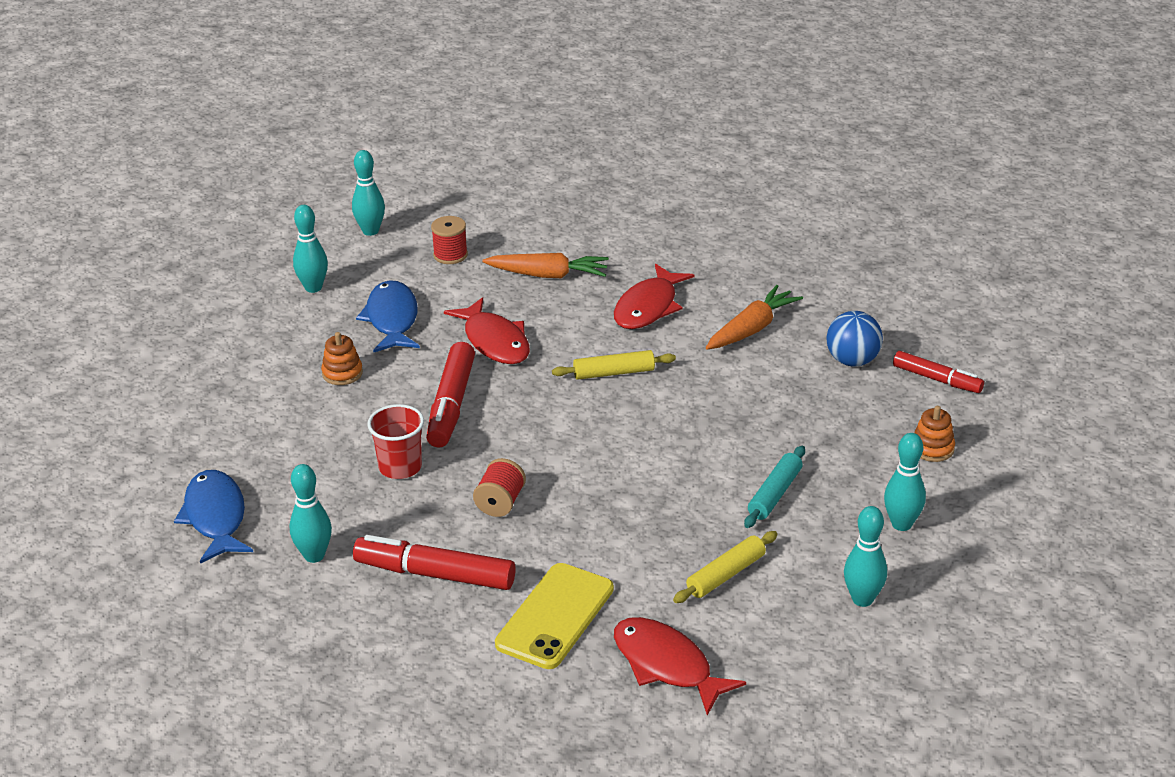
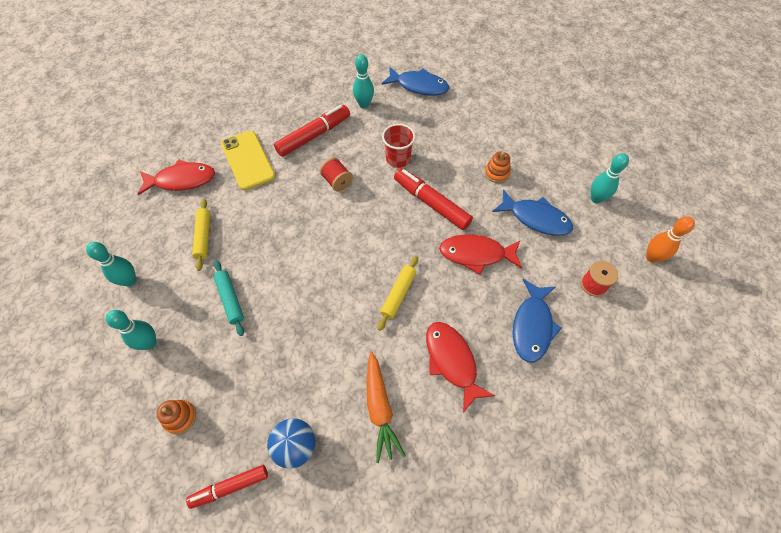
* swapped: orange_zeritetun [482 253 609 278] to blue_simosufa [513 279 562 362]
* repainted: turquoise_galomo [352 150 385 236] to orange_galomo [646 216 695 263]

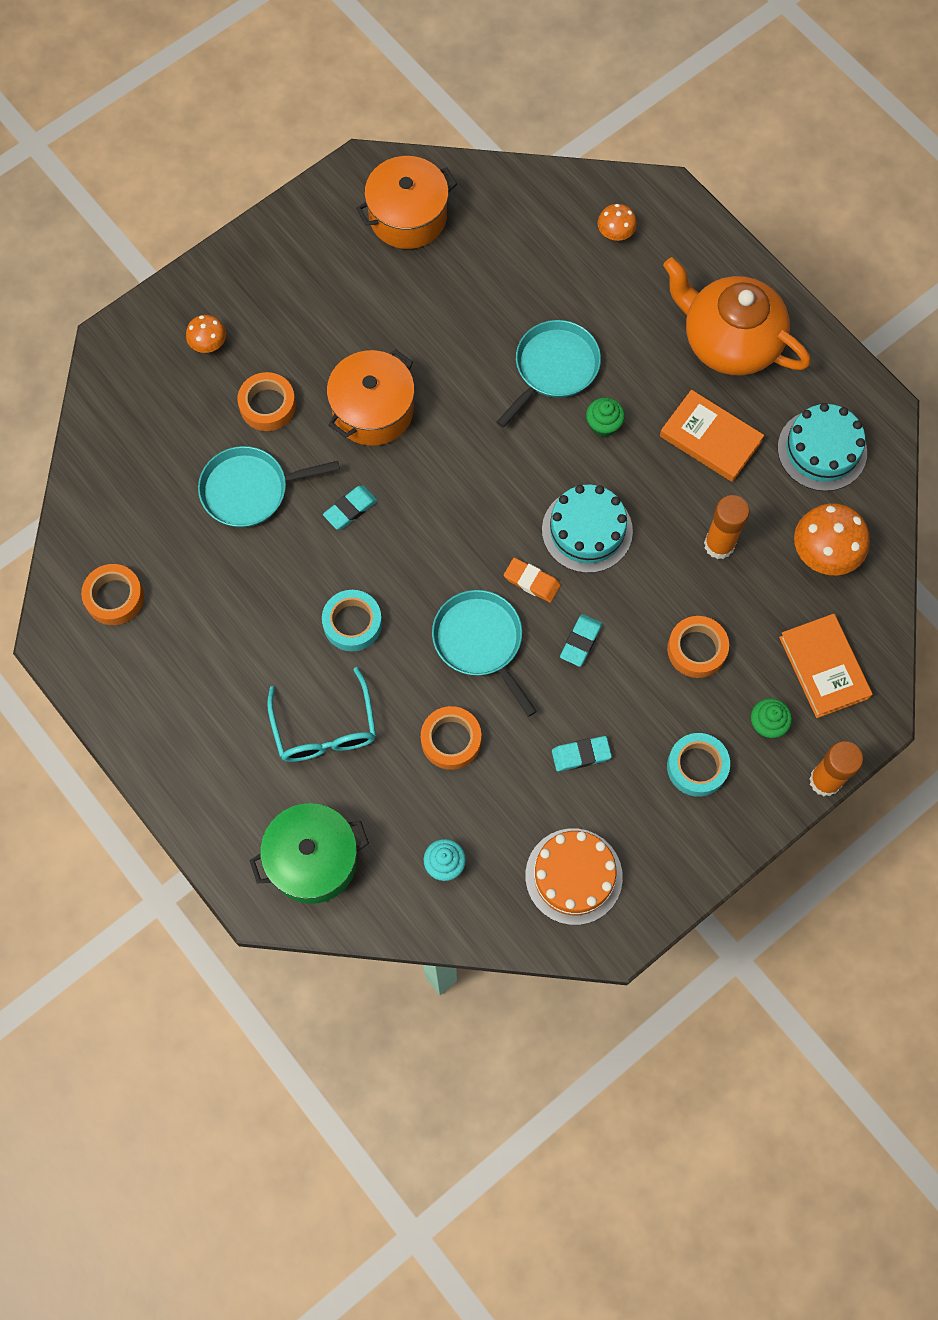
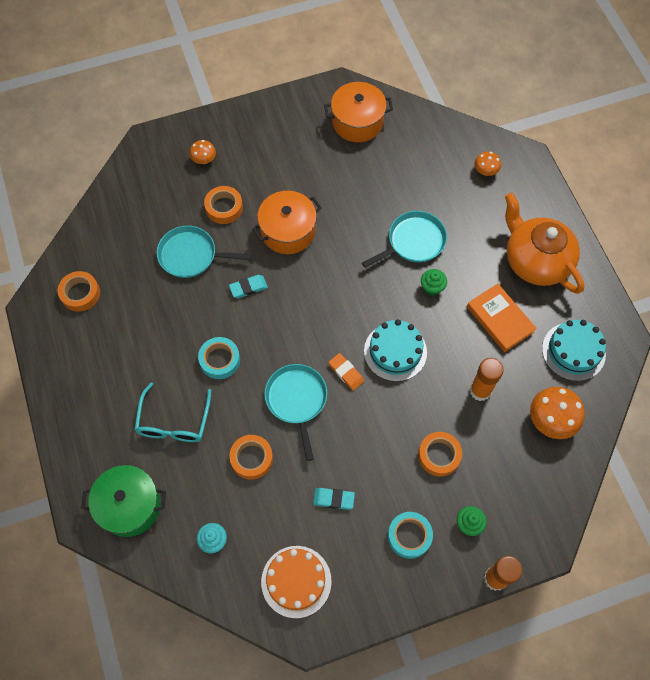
* gone: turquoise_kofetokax [560 614 602 667]
* gone: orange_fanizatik [779 614 873 718]

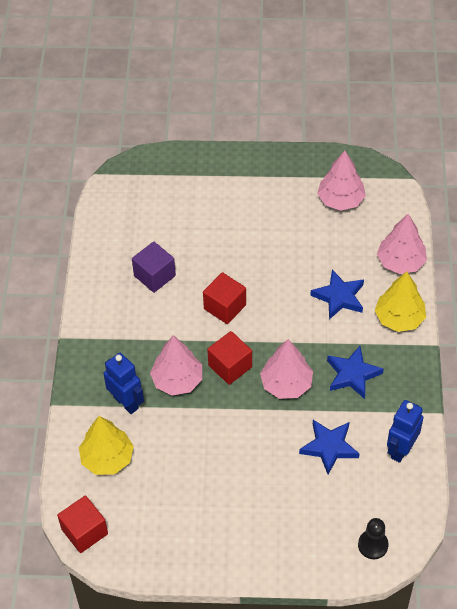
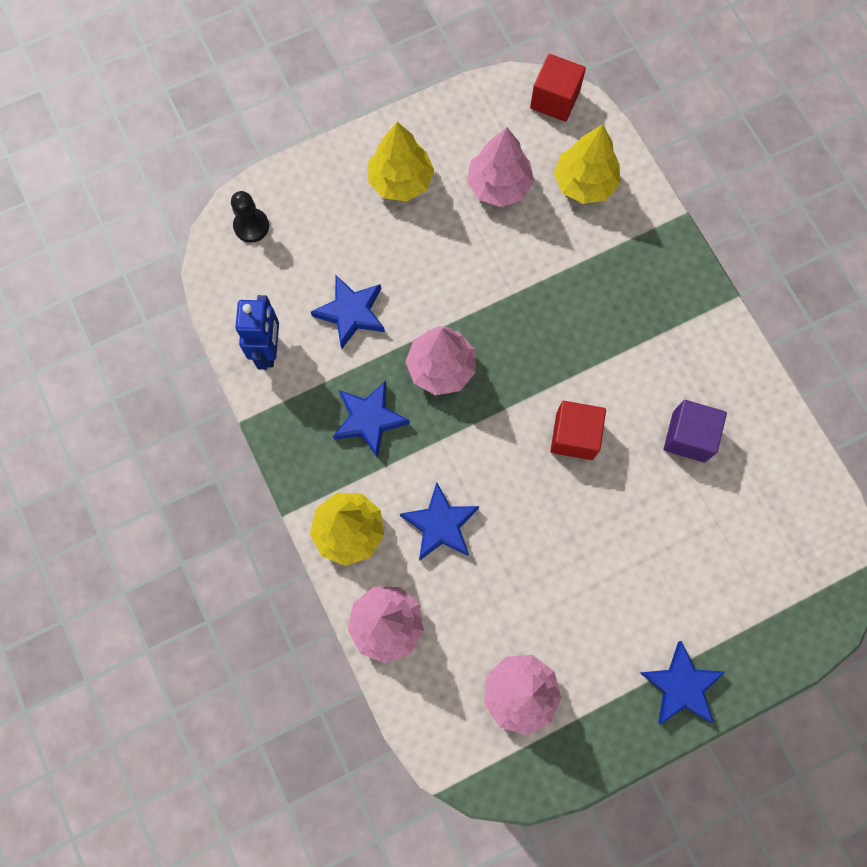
* gone: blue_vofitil [103 353 144 414]
* gone: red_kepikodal [207 331 252 385]
* new: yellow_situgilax [368 122 434 201]
* new: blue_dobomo [640 641 725 724]
* shifted: pink_situgilax [150 335 202 396] to [467 127 534 207]

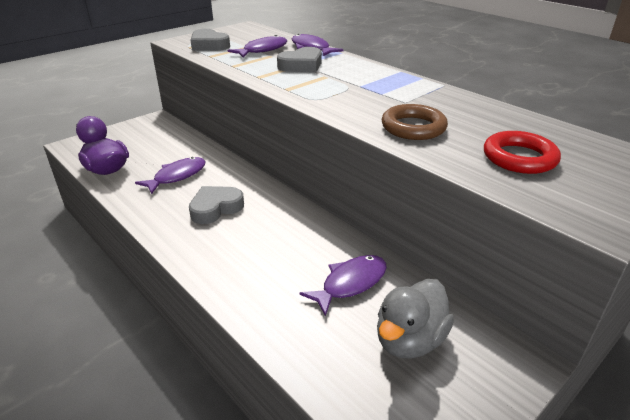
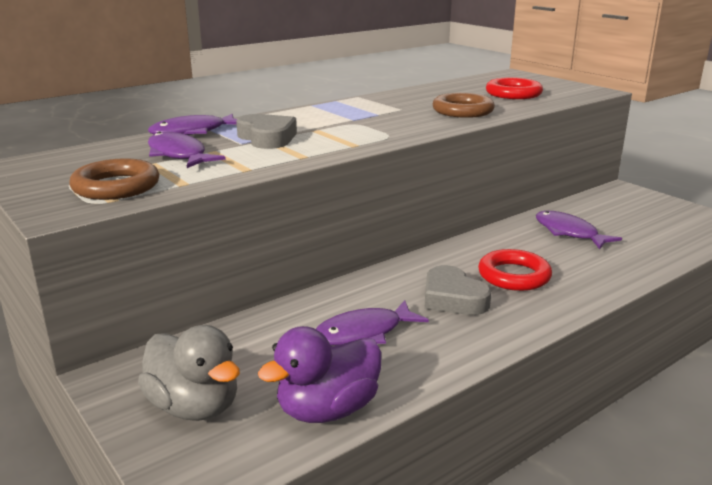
* new: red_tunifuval [478 249 552 291]
* shifted: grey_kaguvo [377 279 454 359] to [138 325 240 421]
* swapped: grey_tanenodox [190 29 230 51] to brown_tunifuval [69 158 159 200]
* rotated: purple_simosufa [135 157 206 194] = [316 300 429 345] 75 degrees counterclockwise

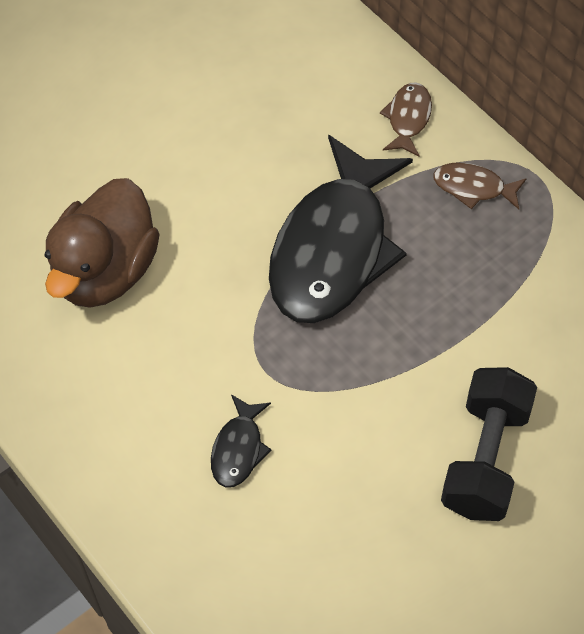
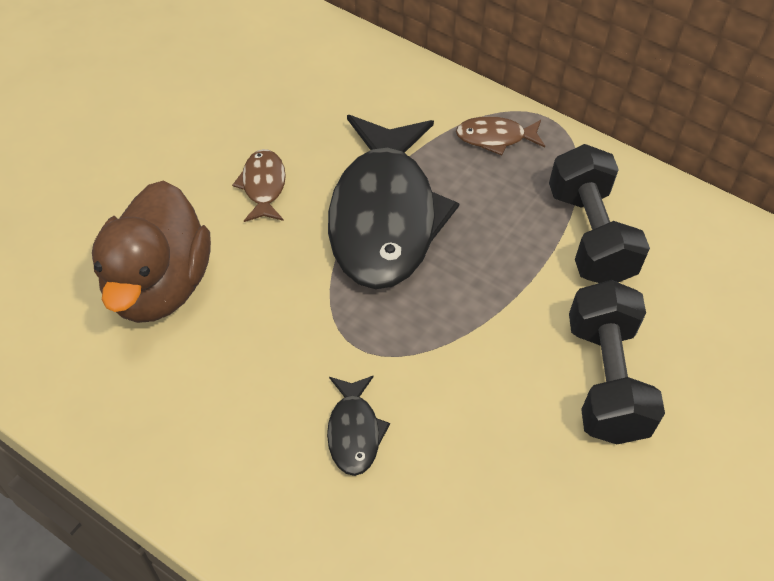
* new: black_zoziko [549 144 650 283]
* shifted: brown_simosufa [380 83 432 156] to [232 149 286 222]

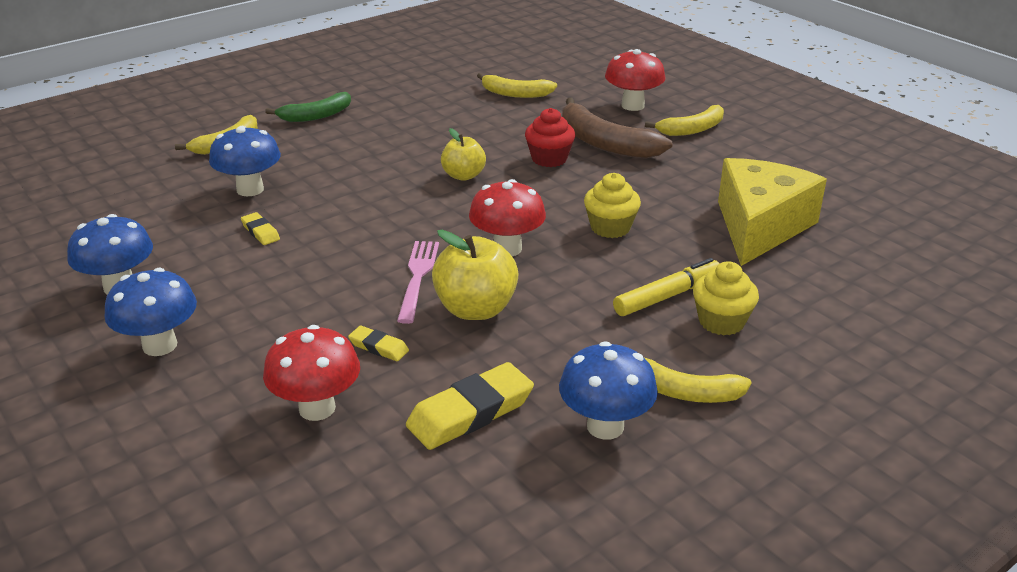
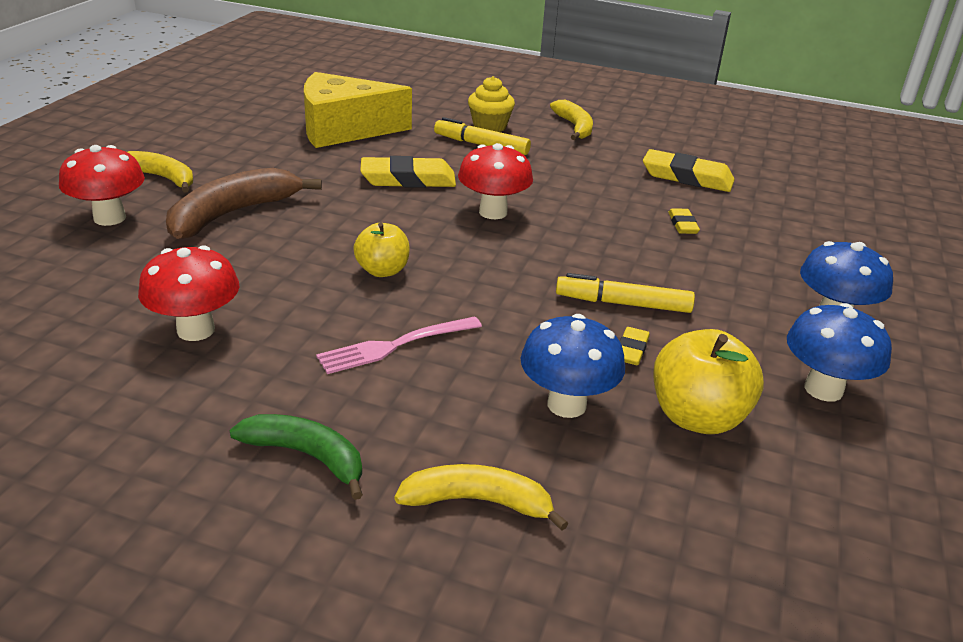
* gone: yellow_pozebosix [477 73 557 98]
* gone: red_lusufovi [525 108 575 167]
* gone: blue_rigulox [559 341 658 440]
* new: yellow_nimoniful [556 273 695 313]
* shifted: red_rigulox [263 325 360 421] to [138 245 239 341]
* shifted: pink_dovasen [397 241 439 324] to [316 316 482 374]
* shifted: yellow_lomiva [432 230 518 320] to [653 329 764 434]
* swapped: yellow_lusufovi [584 173 641 238] to yellow_kofetokax [360 156 456 188]
* rotated: brown_pozebosix [562 98 673 159] = [166 168 322 239] 150 degrees counterclockwise

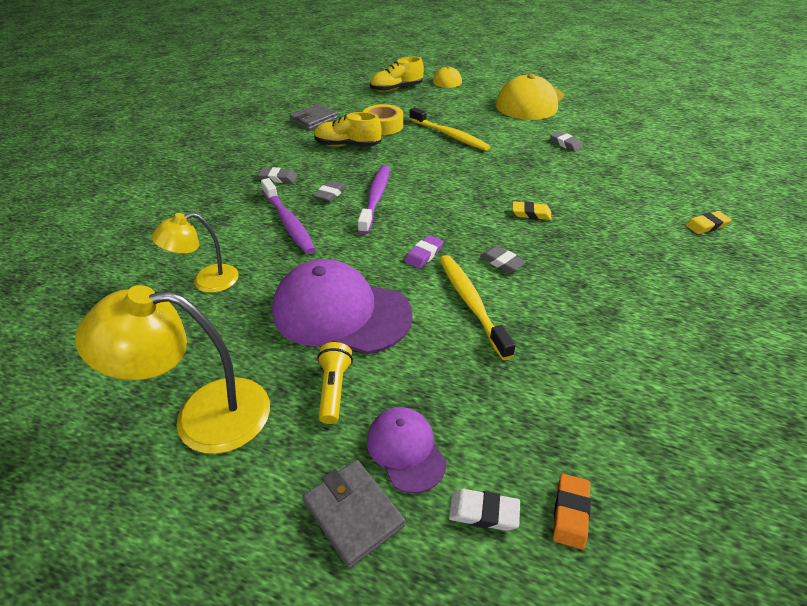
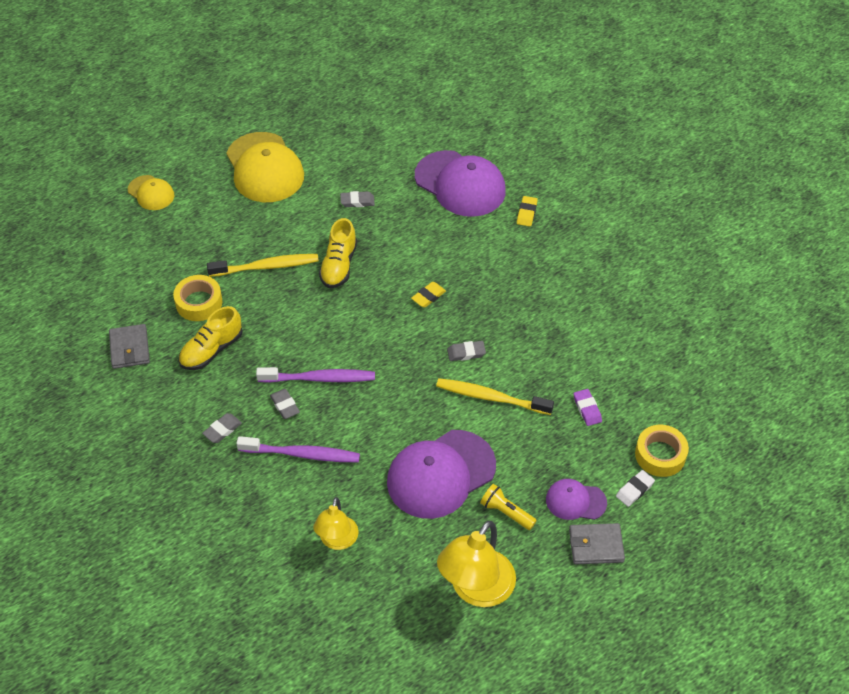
* new: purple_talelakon [415 150 506 217]
* shifted: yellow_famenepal [370 57 424 92] to [319 218 357 288]
* shifted: purple_kofetokax [405 235 444 269] to [573 389 602 426]
* swapped: orange_kofetokax [553 474 591 549] to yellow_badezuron [635 425 689 477]
* rotated: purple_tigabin [358 165 390 235] = [256 367 375 383] 135 degrees clockwise

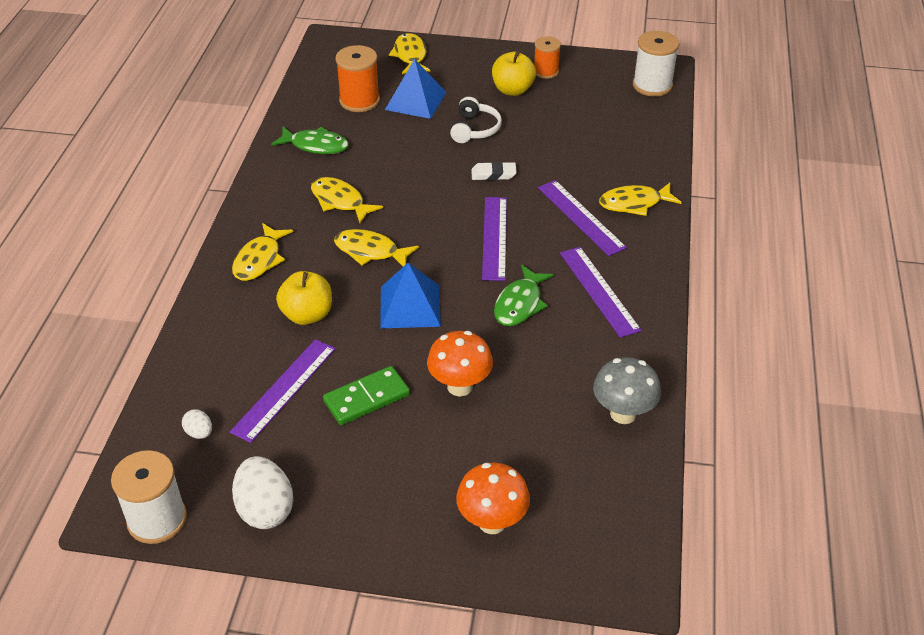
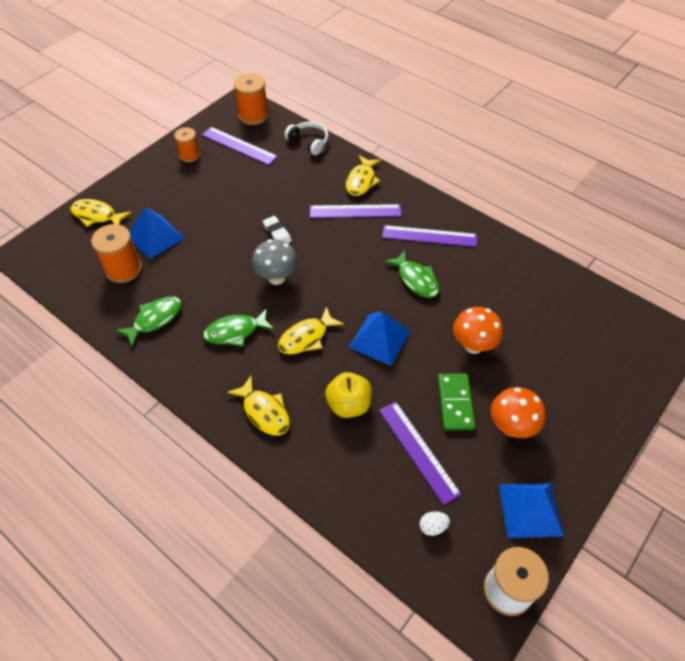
* gone: yellow_lomiva [492 51 536 96]
* shifted: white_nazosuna [450 97 502 143] to [284 122 328 155]
* shifted: orange_rigulox [456 463 530 534] to [491 387 545 438]
* shifted: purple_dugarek [482 197 507 281] to [202 127 278 165]
* shifted: grey_rigulox [593 357 661 424] to [252 239 298 285]
* swapped: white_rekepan [232 456 293 529] to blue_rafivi [499 483 564 538]
* repainted: yellow_simosufa [311 177 383 223] to green_simosufa [203 308 275 347]
* repainted: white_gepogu [633 31 679 97] to orange_gepogu [234 73 269 125]
* rotated: white_kofetokax [471 162 517 181] = [263 216 292 243] 60 degrees counterclockwise

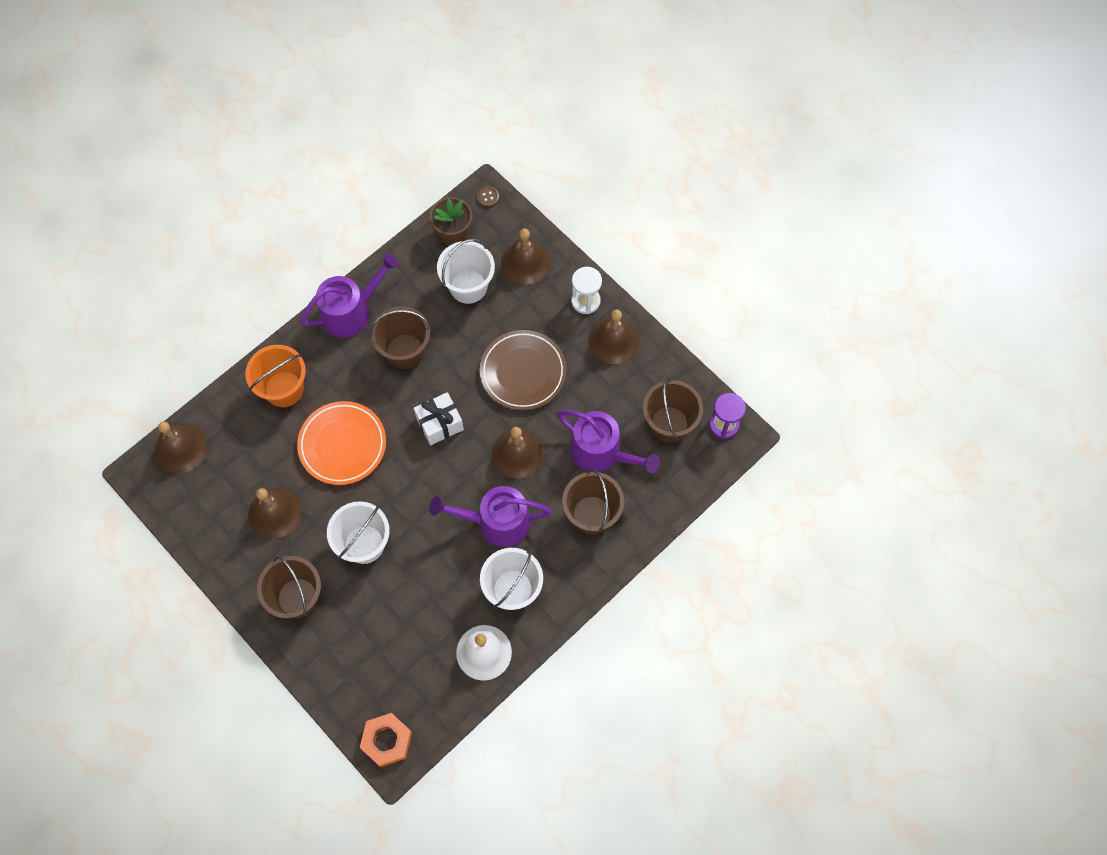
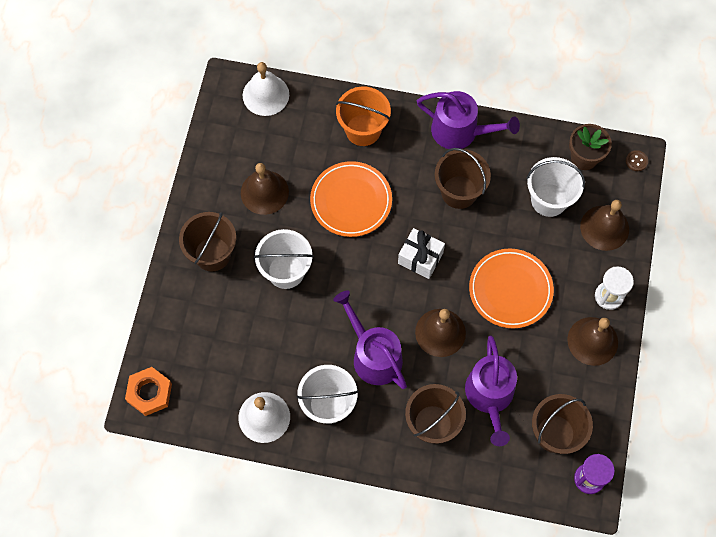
* repainted: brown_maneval [155 422 207 474] to white_maneval [243 62 289 116]
* repainted: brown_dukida [480 330 566 410] to orange_dukida [469 248 554 328]

